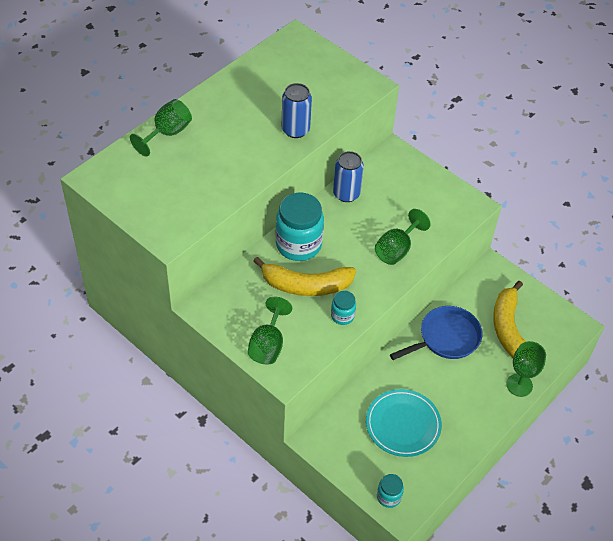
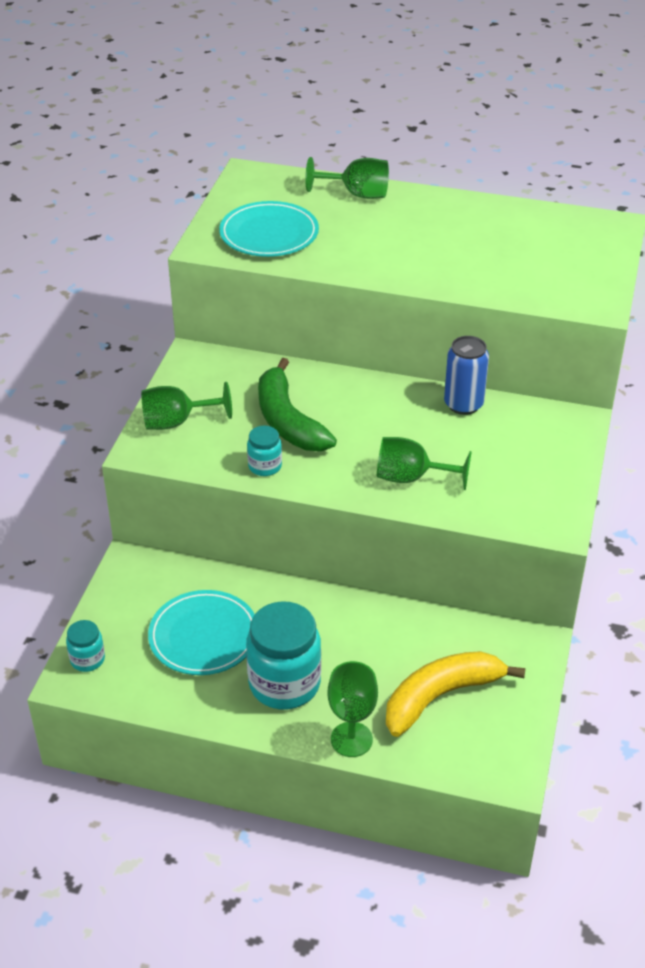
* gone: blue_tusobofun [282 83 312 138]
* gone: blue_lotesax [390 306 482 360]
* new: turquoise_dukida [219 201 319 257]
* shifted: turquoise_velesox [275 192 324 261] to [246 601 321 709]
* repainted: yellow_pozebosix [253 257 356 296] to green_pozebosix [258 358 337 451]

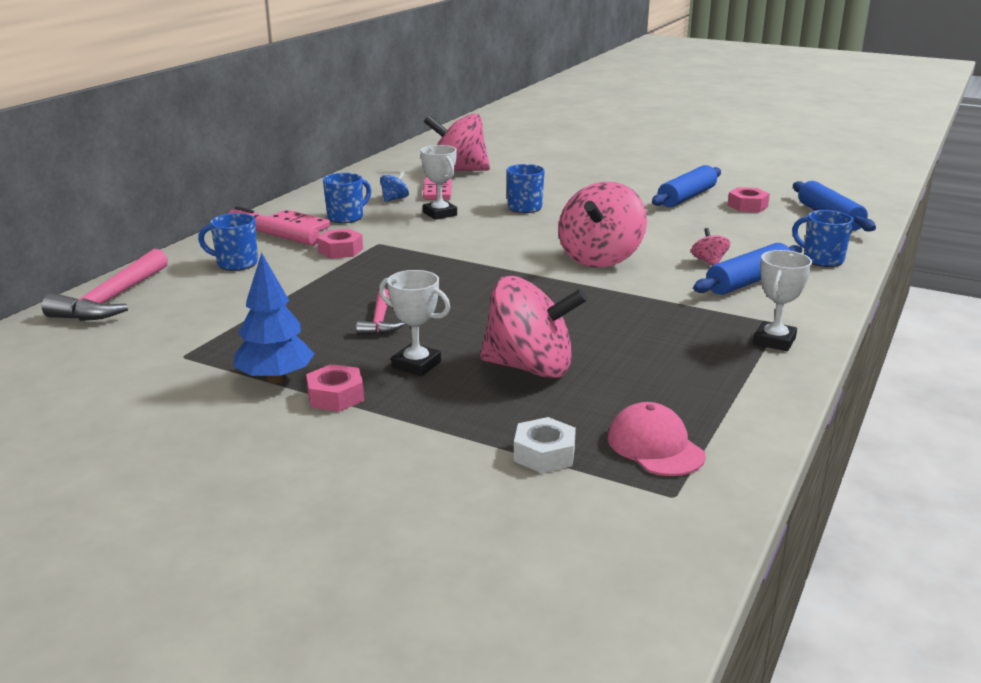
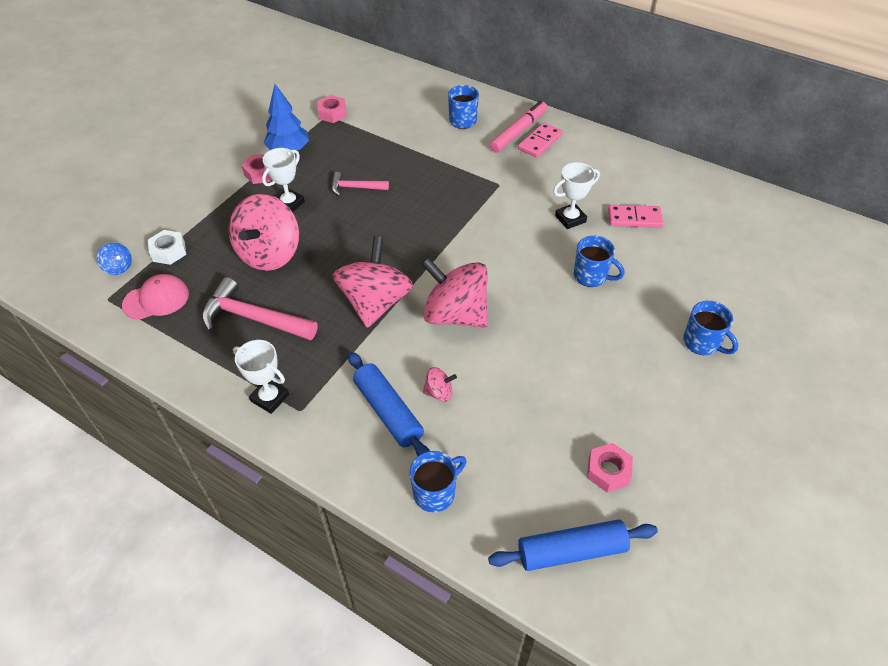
* gone: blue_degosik [652 165 721 207]
* shifted: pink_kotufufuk [42 249 168 321] to [202 277 317 340]
* shifted: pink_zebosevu [317 229 363 259] to [317 95 347 123]
* shifted: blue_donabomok [323 173 371 223] to [683 301 738 355]
* shifted: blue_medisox [380 171 409 202] to [97 242 132 275]
* shifted: pink_medisox [424 114 490 171] to [333 236 413 328]

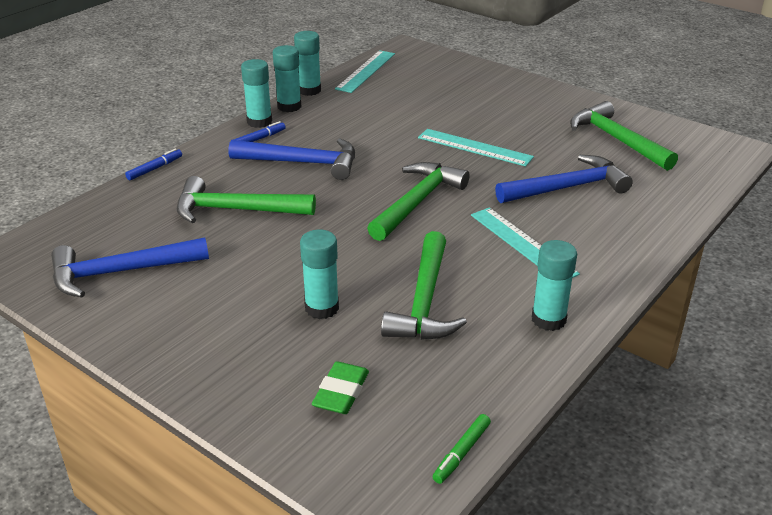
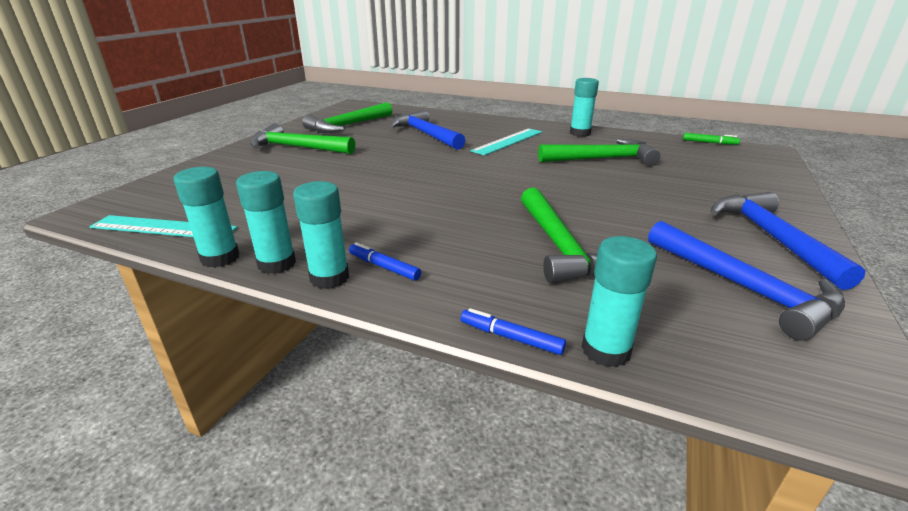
* gone: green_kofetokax [312 362 369 414]
* gone: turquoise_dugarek [418 129 534 167]
* shifted: blue_kotufufuk [229 138 355 180] to [711 192 866 290]
* shifted: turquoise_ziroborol [300 229 339 319] to [582 236 657 368]
* shifted: green_kotufufuk [367 162 470 241] to [250 123 355 154]

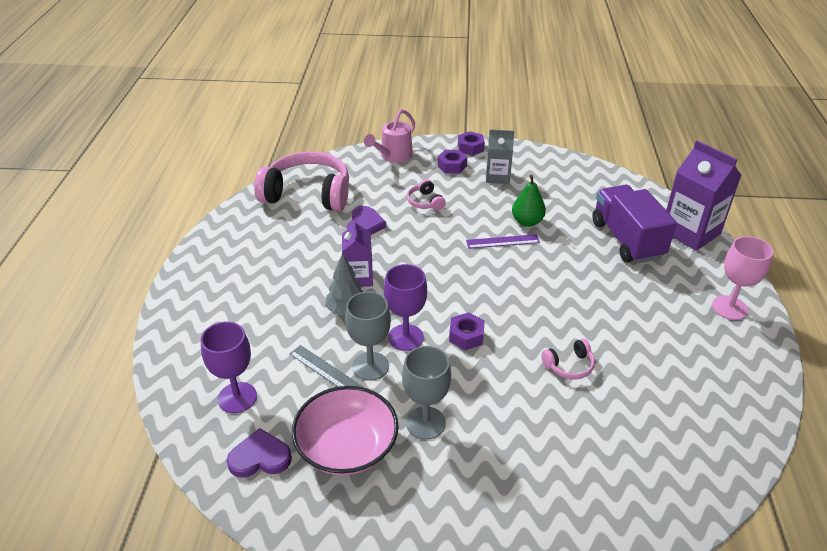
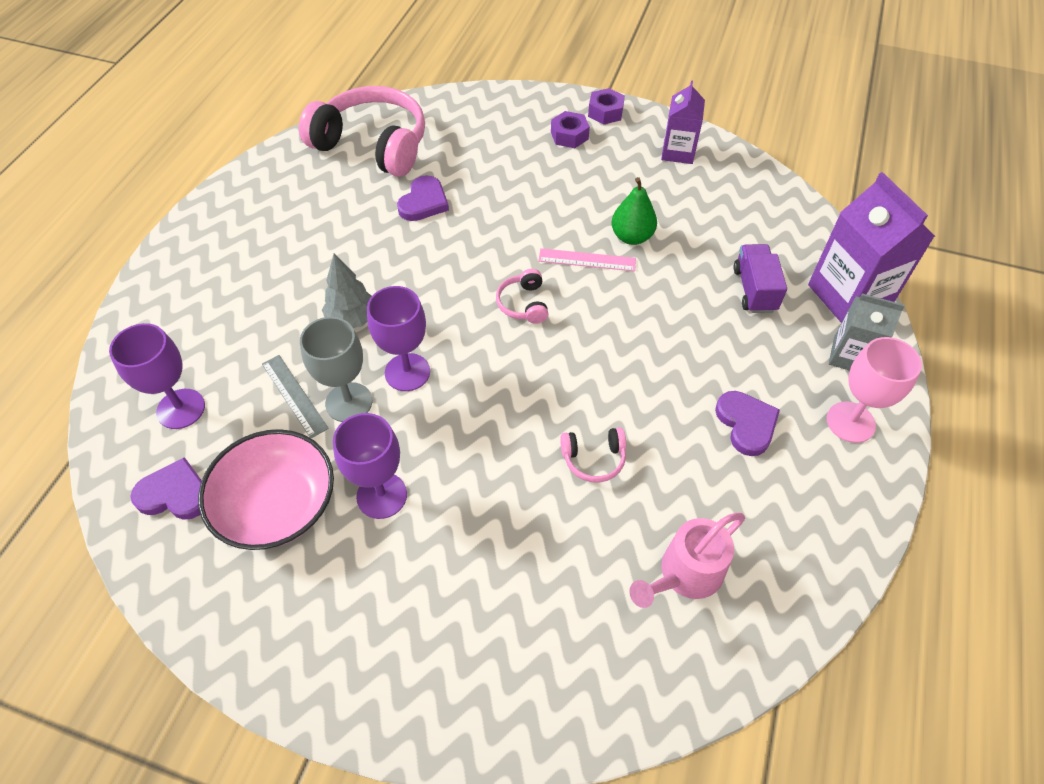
* gone: purple_zebosevu [449 312 485 350]
* new: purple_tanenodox [715 391 780 456]
* shifted: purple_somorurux [342 219 373 287] to [661 80 705 164]
* shifted: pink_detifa [364 109 415 163] to [629 513 745 608]
* shifted: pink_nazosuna [407 179 446 211] to [496 269 548 324]
* shifted: grey_somorurux [486 129 514 184] to [829 293 905 371]
* repainted: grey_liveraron [402 346 451 440] to purple_liveraron [333 413 407 519]
* repainted: purple_dugarek [466 234 540 249] to pink_dugarek [538 248 636 271]
* scaled: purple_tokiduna [592 185 677 263] = [733 244 787 313] x0.59

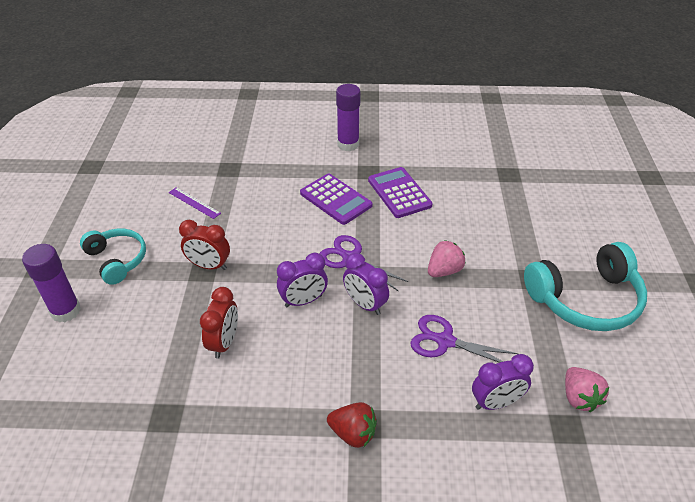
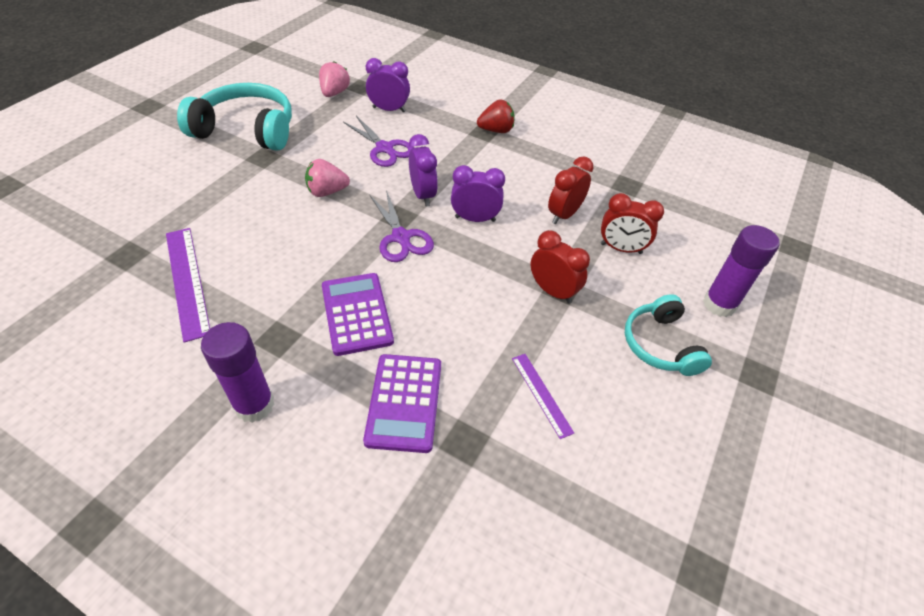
* new: purple_dugarek [166 228 210 343]
* new: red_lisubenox [601 193 664 254]
* shifted: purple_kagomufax [368 167 433 218] to [363 354 441 453]
* rotated: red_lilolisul [327 402 377 448] = [477 99 514 133] 120 degrees clockwise

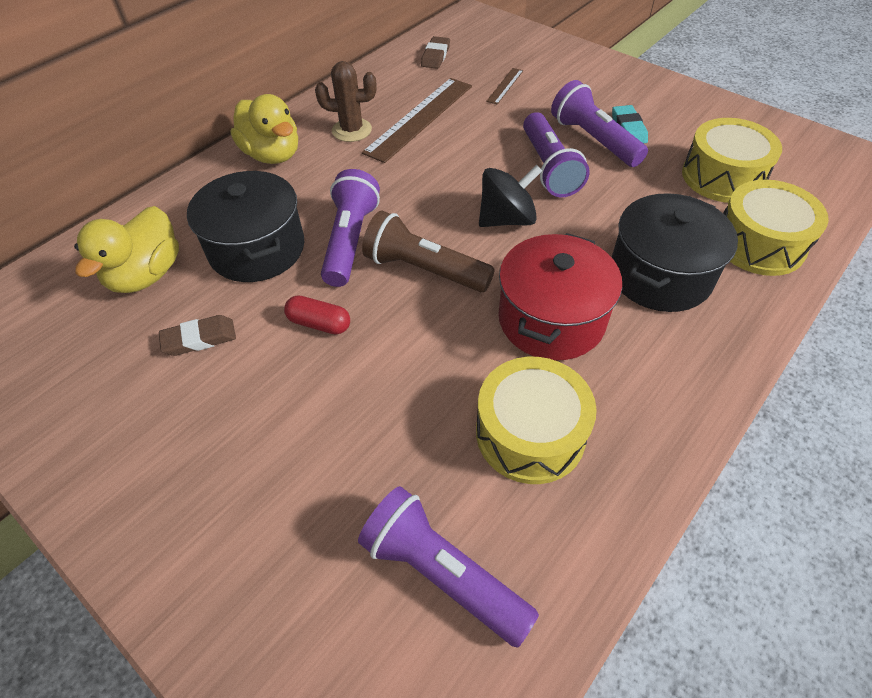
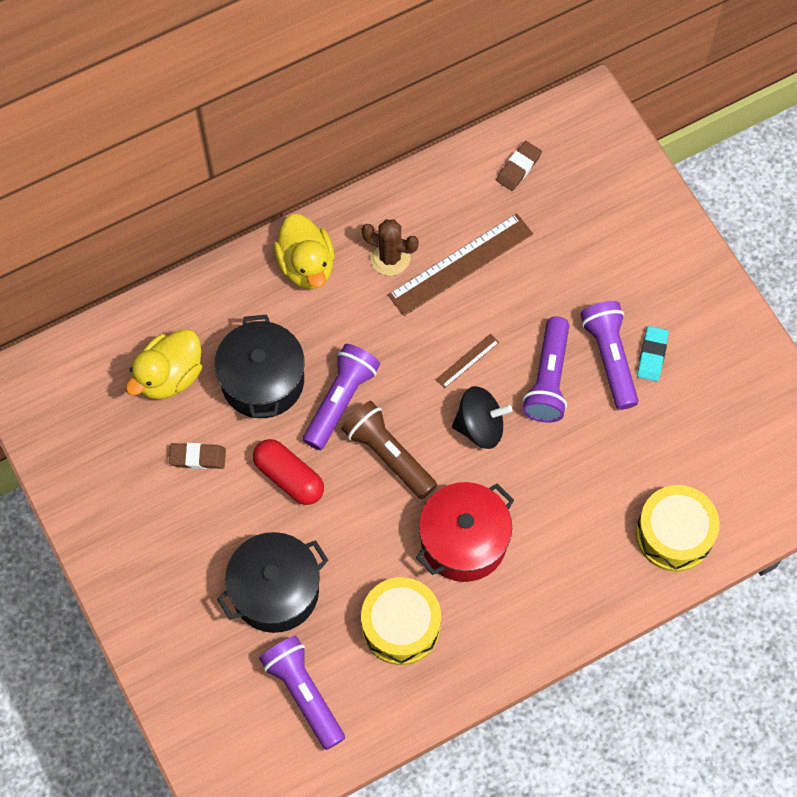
* gone: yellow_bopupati [682 118 782 203]
* shifted: brown_dugarek [486 68 523 105] to [436 333 499 389]
* shifted: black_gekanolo [612 193 738 312] to [217 532 329 633]
* scaled: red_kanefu [284 296 350 334] = [253 439 324 505] x1.52

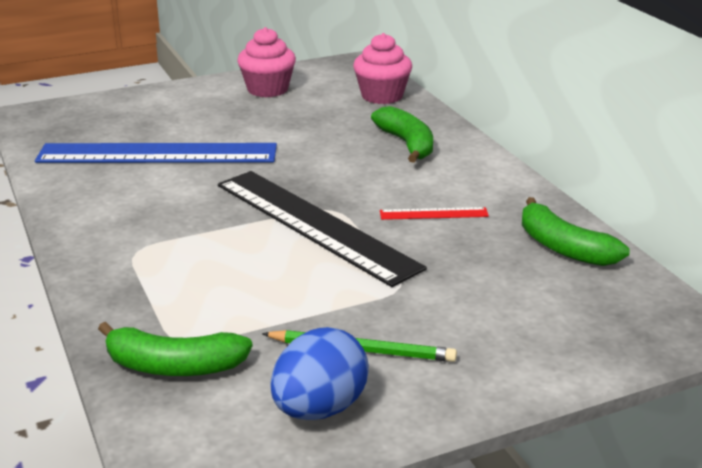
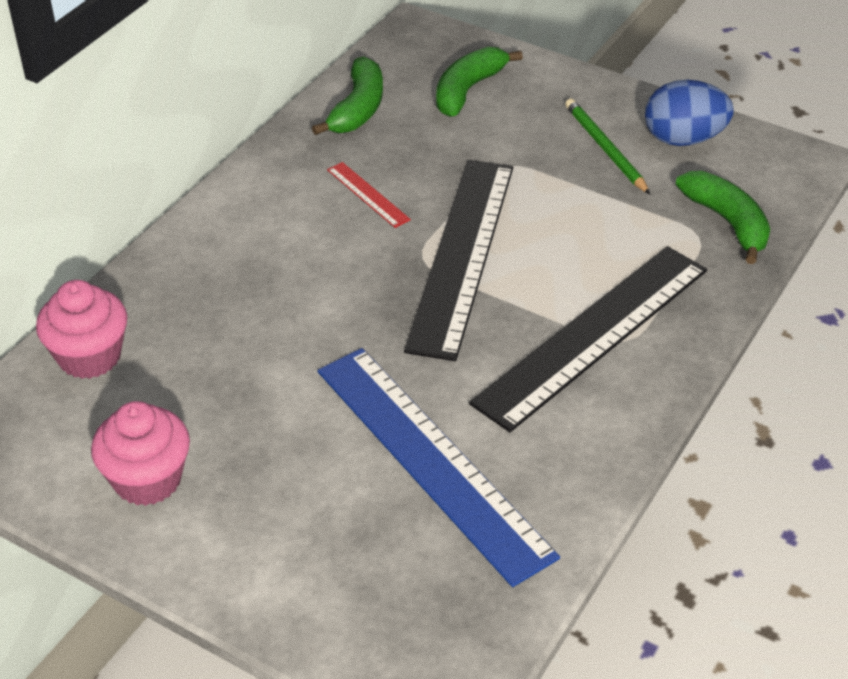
* new: black_dugarek [469 246 707 432]
* shifted: green_pozebosix [371 106 433 163] to [436 47 523 117]

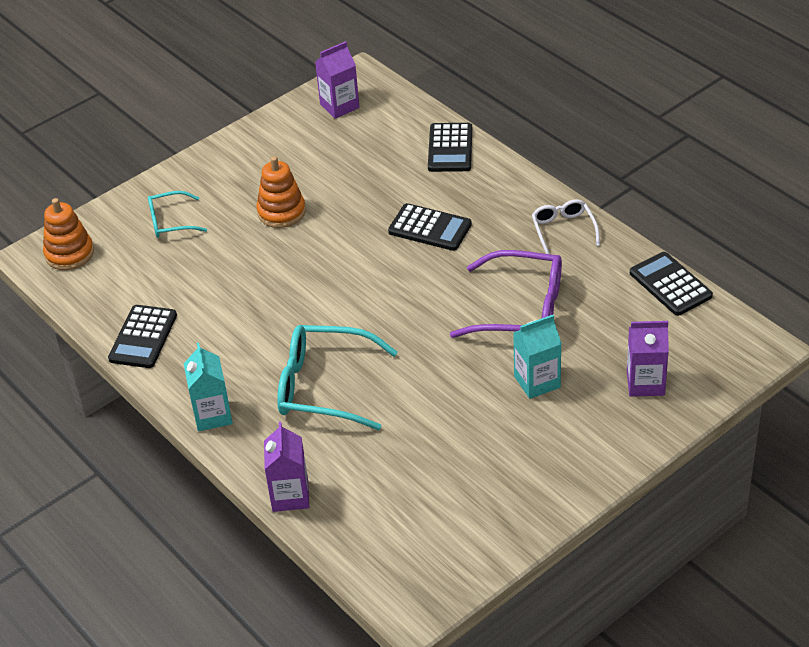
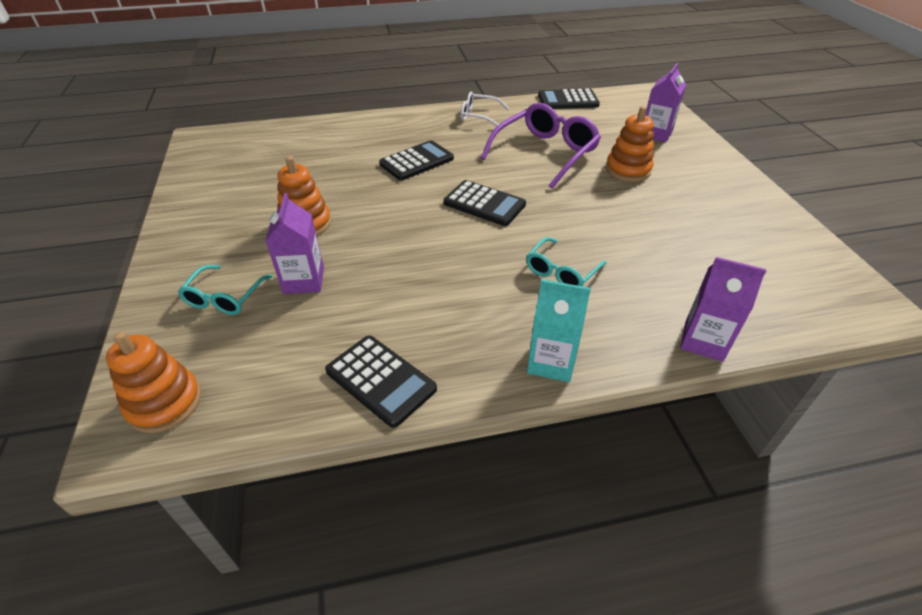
* shifted: purple_somorurux [315 41 359 119] to [266 193 324 294]
* shifted: black_kagomufax [428 123 472 172] to [443 180 526 226]
* swapped: turquoise_somorurux [513 315 562 399] to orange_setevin [606 106 654 182]
* scaled: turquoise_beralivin [277 325 397 430] = [526 237 607 286] x0.56

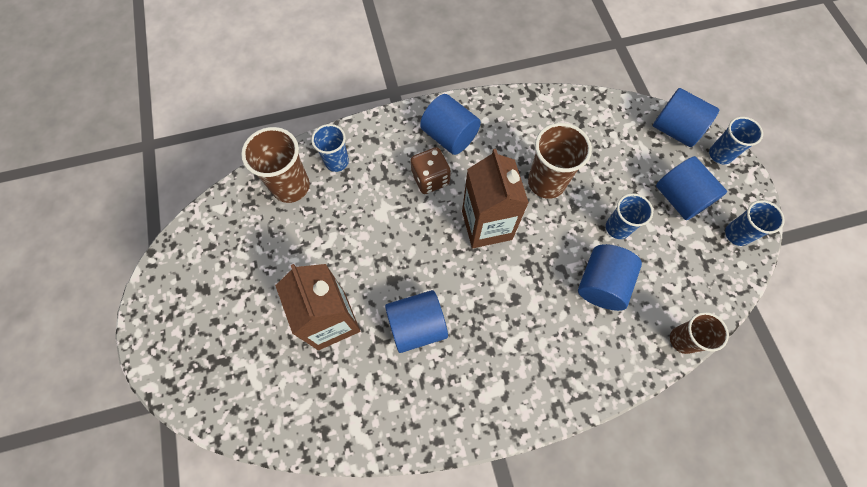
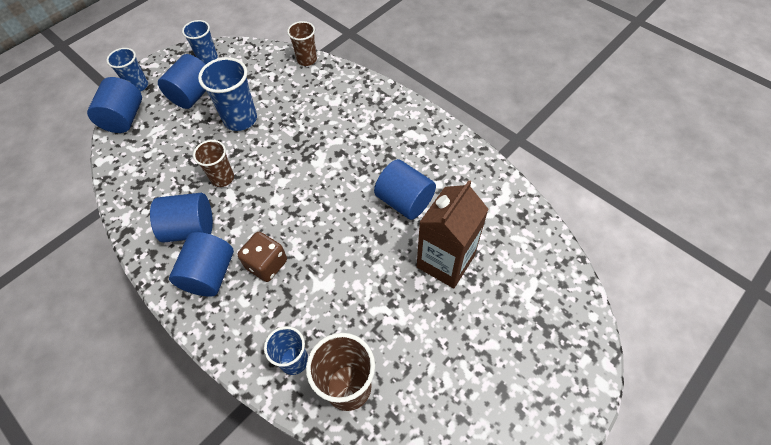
* gone: brown_somorurux [462 149 529 248]
* shifted: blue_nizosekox [578 244 642 311] to [150 193 213 243]
* scaled: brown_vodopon [528 123 592 199] = [193 140 234 187] x0.64
* scaled: blue_vodopon [606 193 653 239] = [198 57 257 131] x1.55

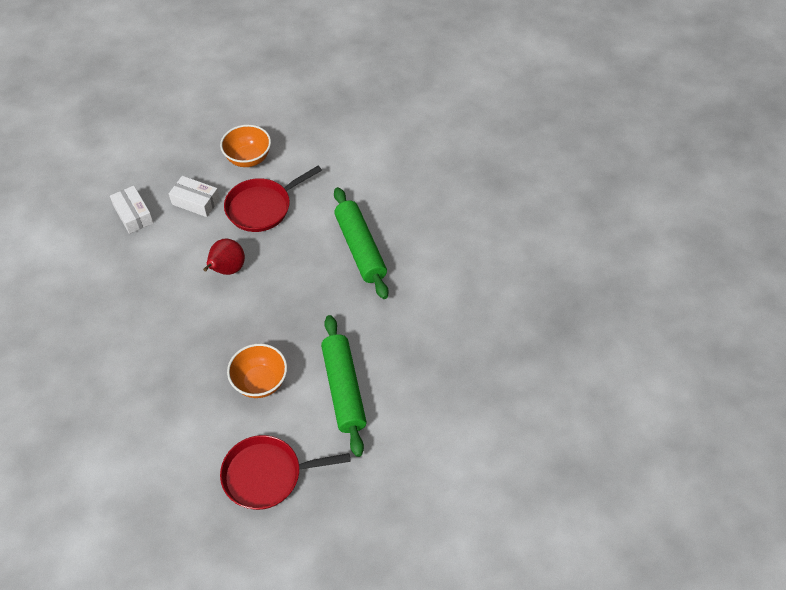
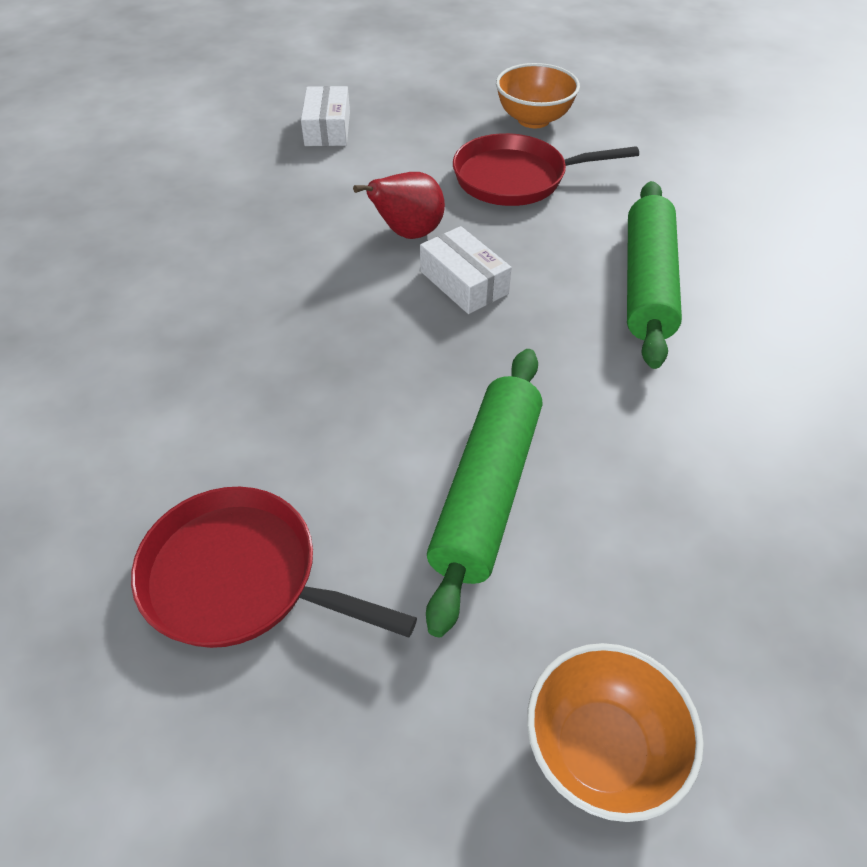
* shifted: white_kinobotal [169 176 220 217] to [420 226 512 314]
* shifted: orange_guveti [227 344 287 398] to [527 643 704 822]

